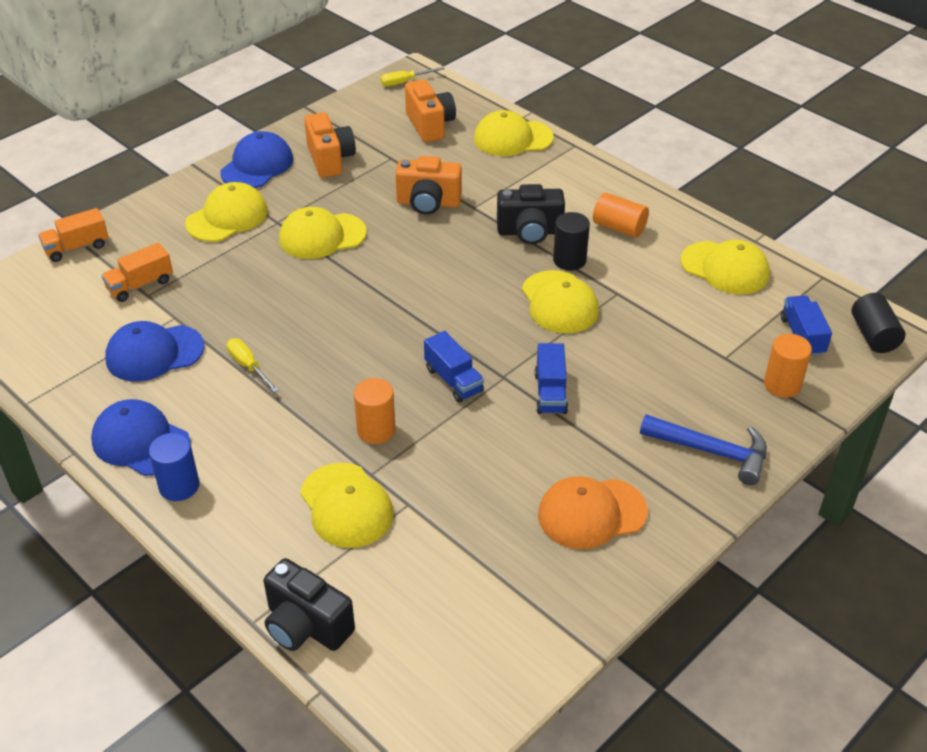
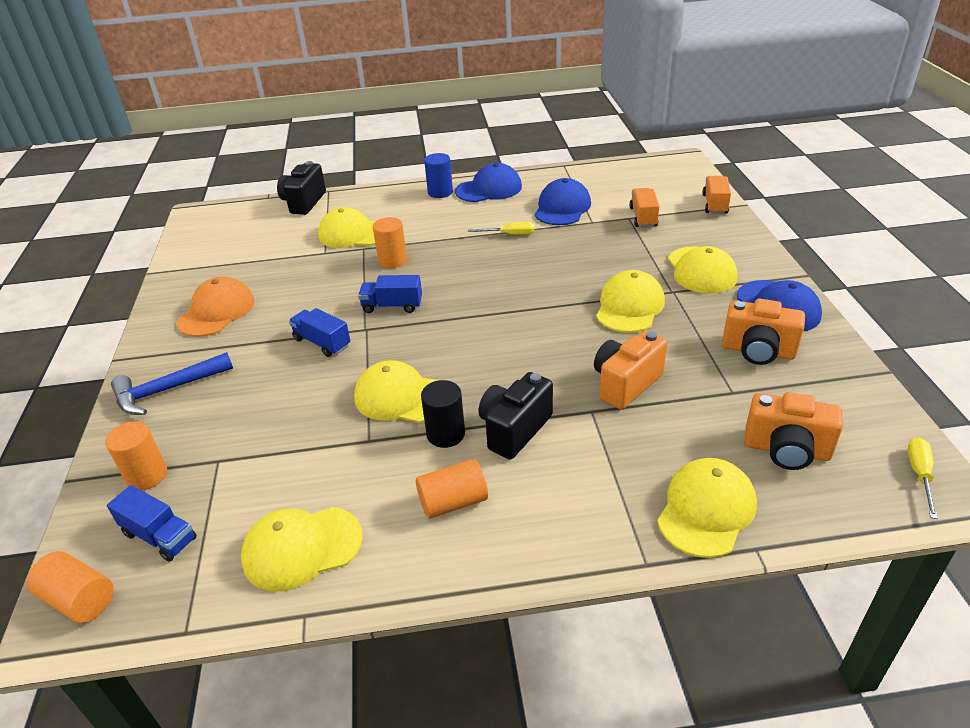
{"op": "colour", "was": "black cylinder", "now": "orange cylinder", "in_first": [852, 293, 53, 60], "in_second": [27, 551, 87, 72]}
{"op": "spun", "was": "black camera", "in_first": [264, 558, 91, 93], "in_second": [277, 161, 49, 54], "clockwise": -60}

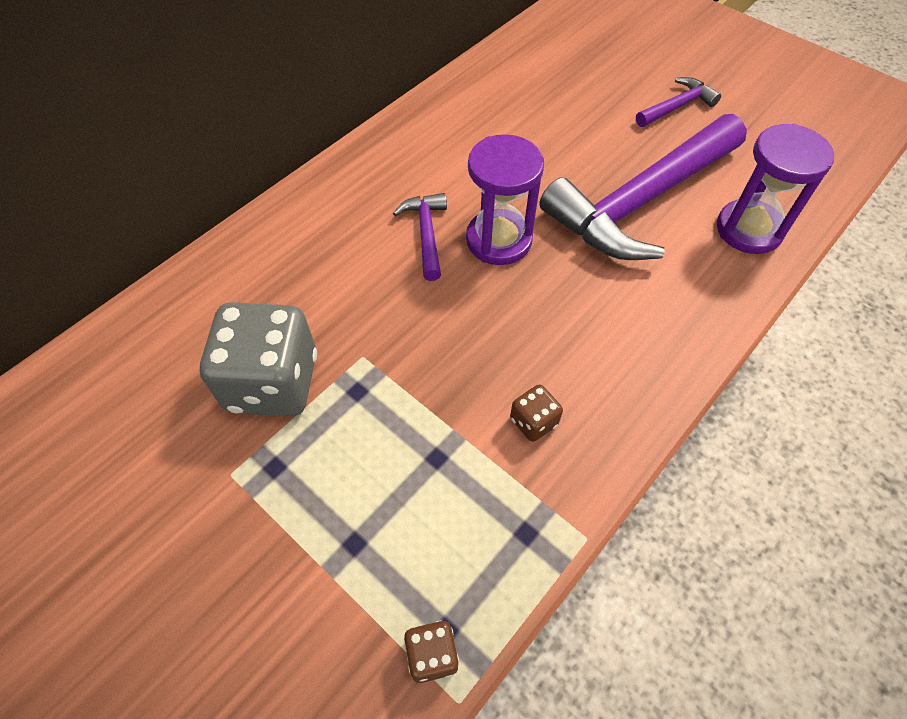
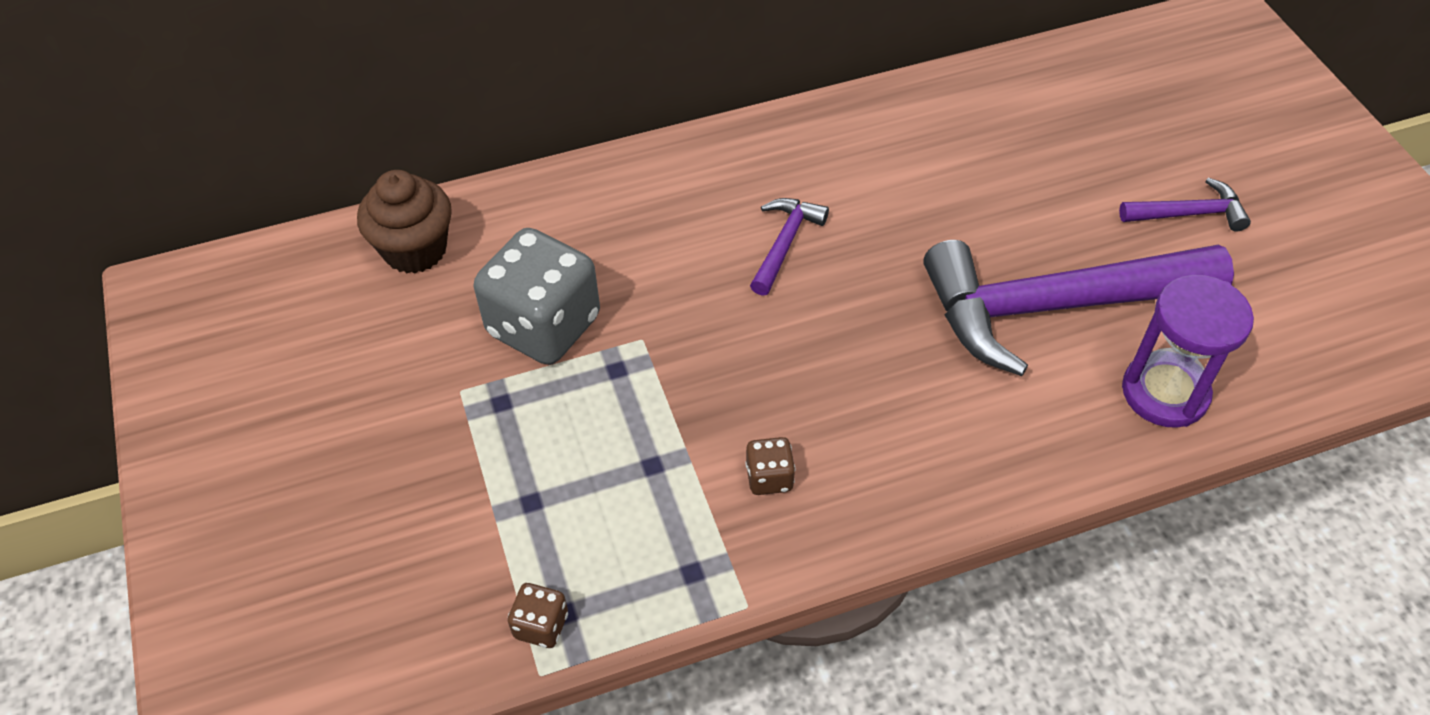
{"op": "missing", "was": "purple hourglass", "in_first": [466, 134, 78, 131]}
{"op": "appeared", "now": "brown cupcake", "in_second": [357, 170, 95, 103]}

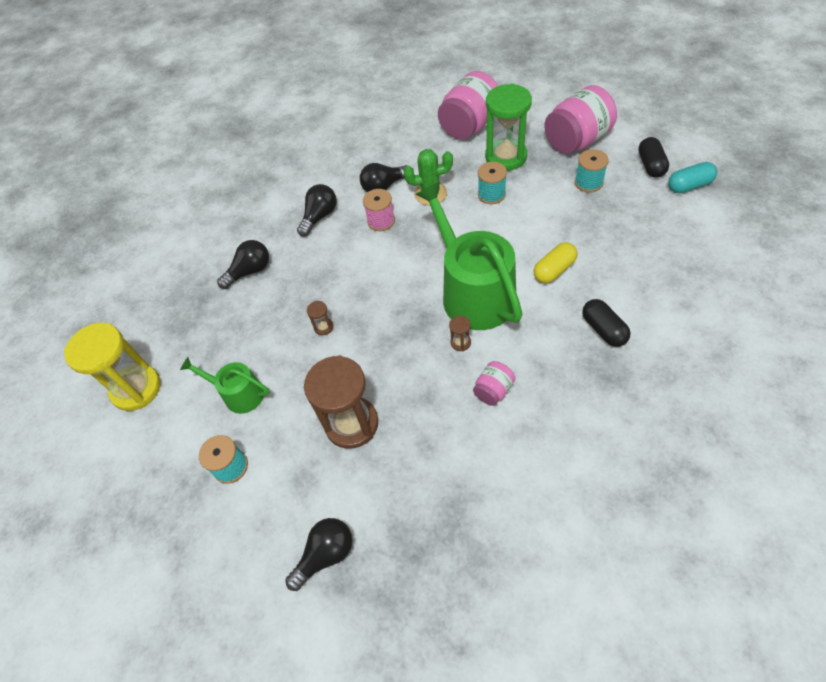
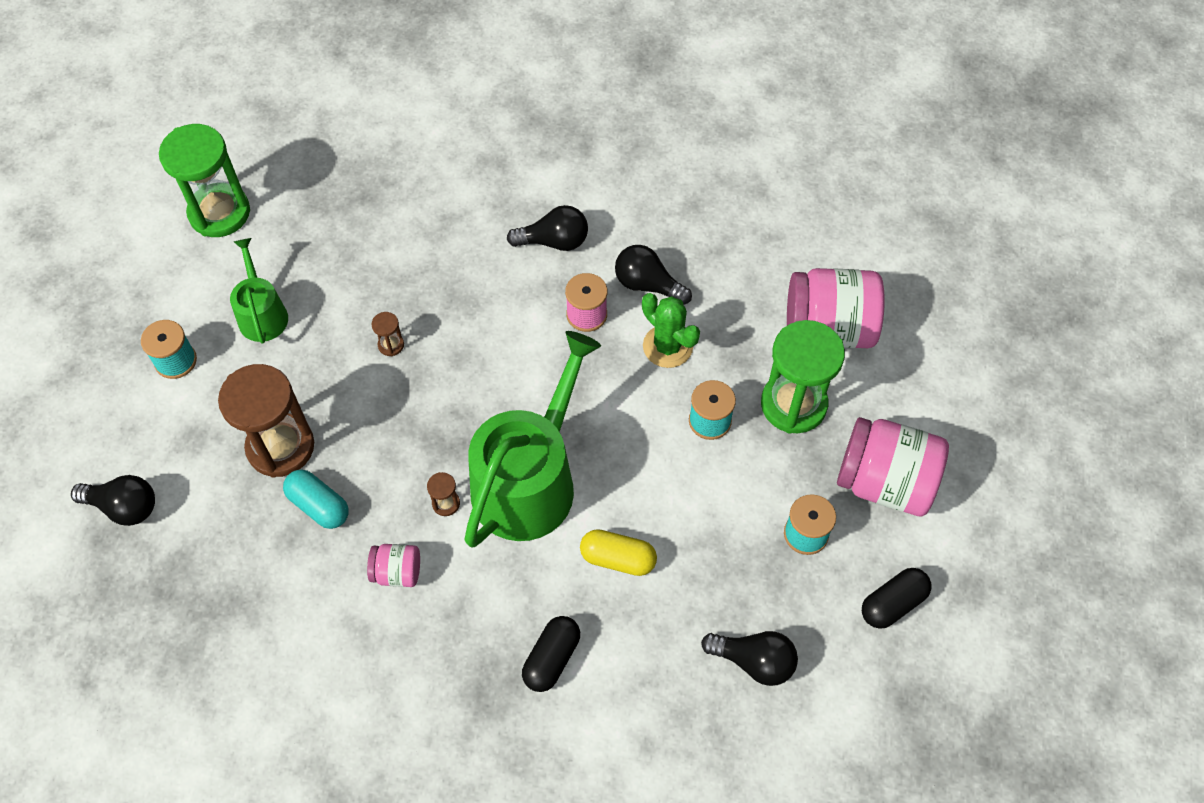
{"op": "relocated", "was": "black light bulb", "in_first": [217, 240, 52, 49], "in_second": [701, 631, 97, 55]}
{"op": "relocated", "was": "turquoise capsule", "in_first": [668, 162, 49, 31], "in_second": [283, 470, 66, 59]}
{"op": "colour", "was": "yellow hourglass", "now": "green hourglass", "in_first": [64, 323, 96, 88], "in_second": [159, 124, 91, 113]}

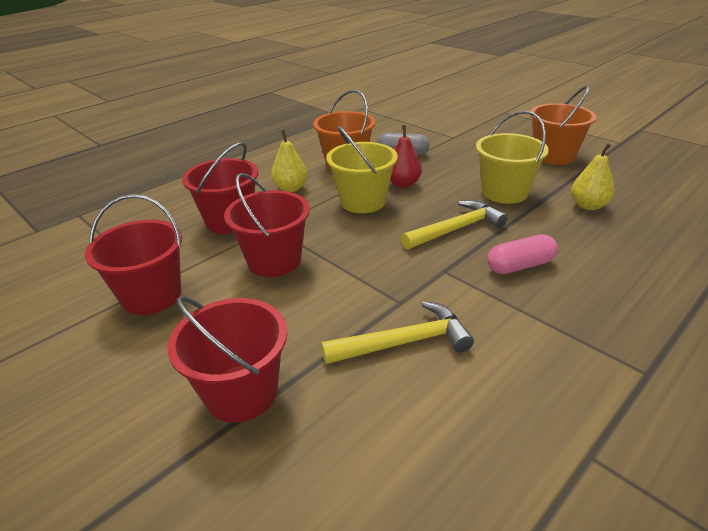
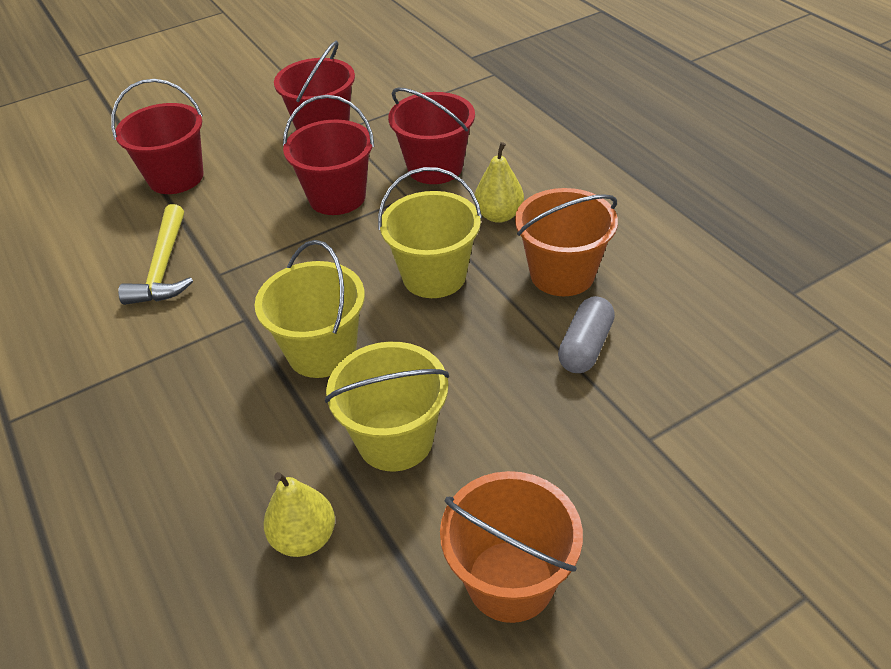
{"op": "missing", "was": "red pear", "in_first": [390, 125, 32, 63]}
{"op": "missing", "was": "pink capsule", "in_first": [487, 234, 71, 40]}
{"op": "exchanged", "was": "yellow hammer", "now": "yellow bucket", "in_first": [401, 200, 107, 49], "in_second": [255, 240, 110, 138]}

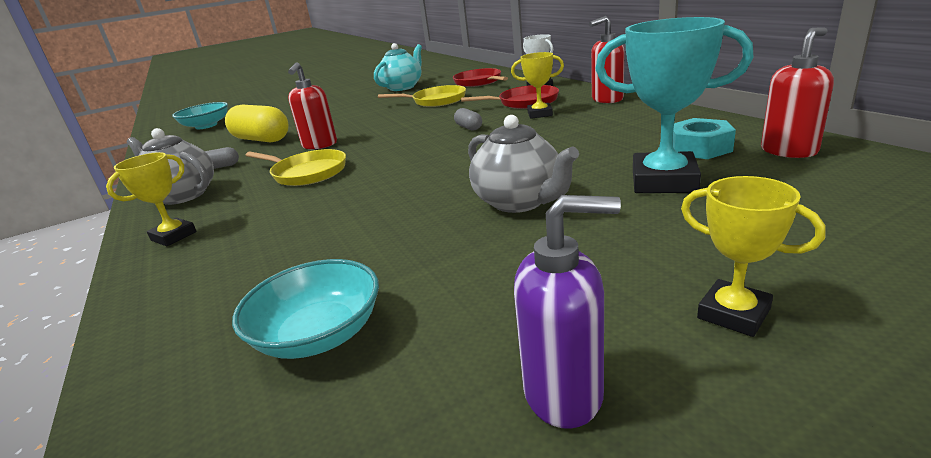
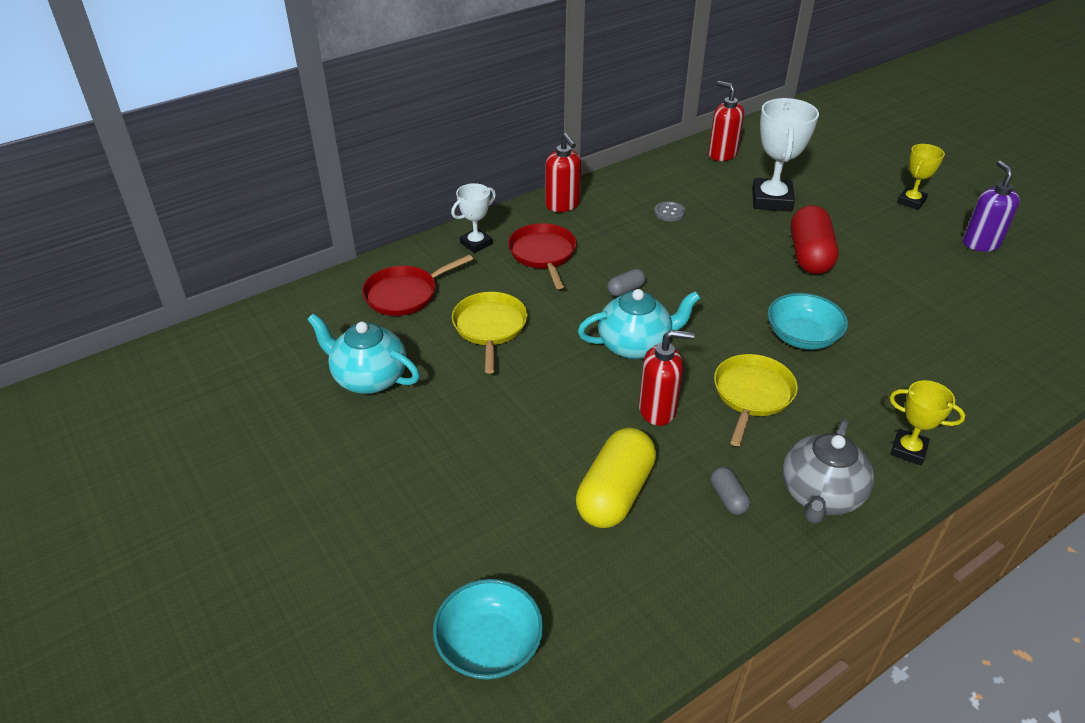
{"op": "missing", "was": "yellow trophy", "in_first": [511, 52, 53, 67]}
{"op": "missing", "was": "turquoise nut", "in_first": [673, 118, 63, 41]}
{"op": "appeared", "now": "turquoise teapot", "in_second": [578, 289, 122, 70]}
{"op": "appeared", "now": "grey button", "in_second": [654, 201, 32, 21]}
{"op": "relocated", "was": "turquoise bowl", "in_first": [232, 259, 147, 100], "in_second": [767, 293, 81, 57]}
{"op": "exchanged", "was": "grey teapot", "now": "red capsule", "in_first": [468, 115, 111, 98], "in_second": [791, 205, 48, 69]}
{"op": "colour", "was": "turquoise trophy", "now": "white trophy", "in_first": [595, 17, 159, 176], "in_second": [752, 98, 67, 114]}

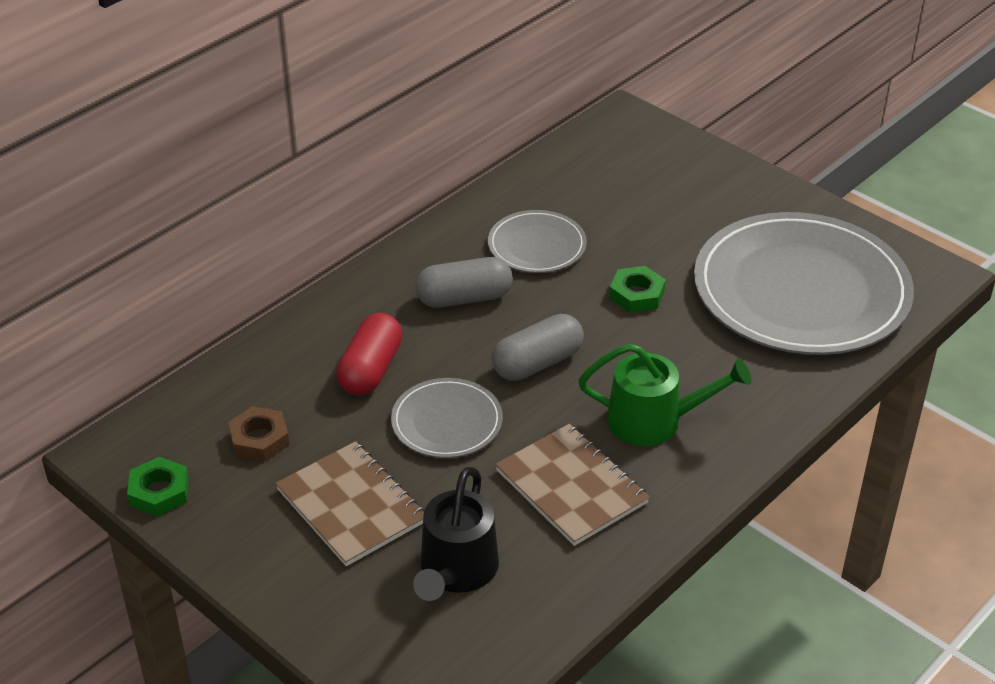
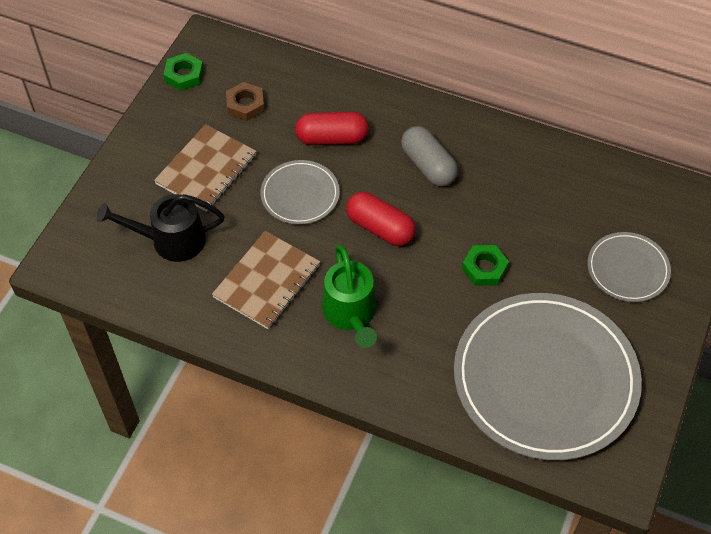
{"op": "relocated", "was": "grey plate", "in_first": [488, 210, 99, 63], "in_second": [588, 232, 83, 70]}
{"op": "colour", "was": "grey capsule", "now": "red capsule", "in_first": [492, 314, 92, 67], "in_second": [346, 192, 70, 54]}

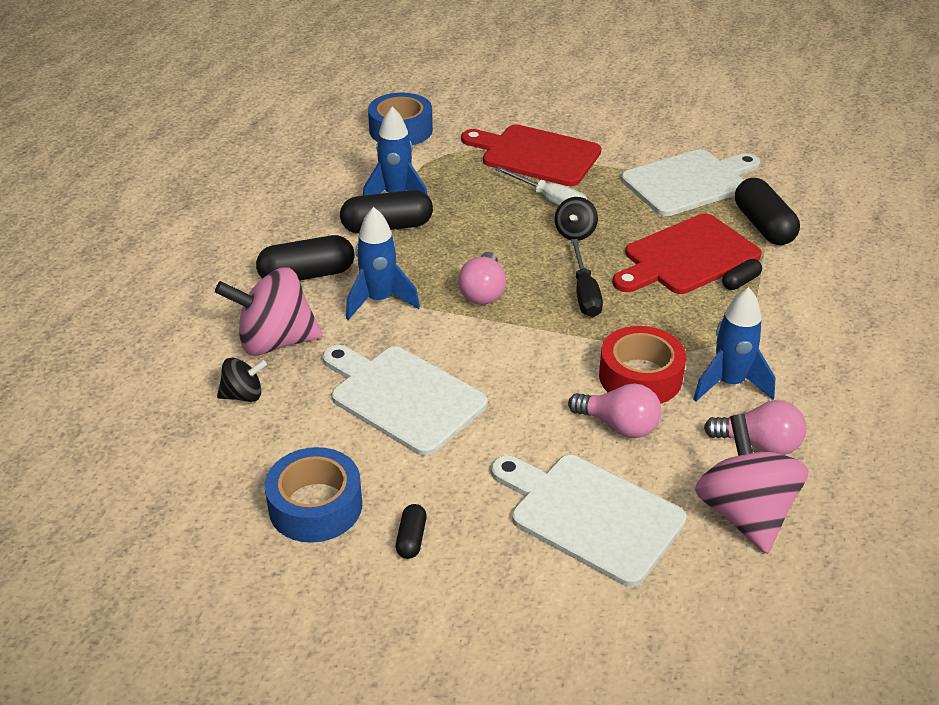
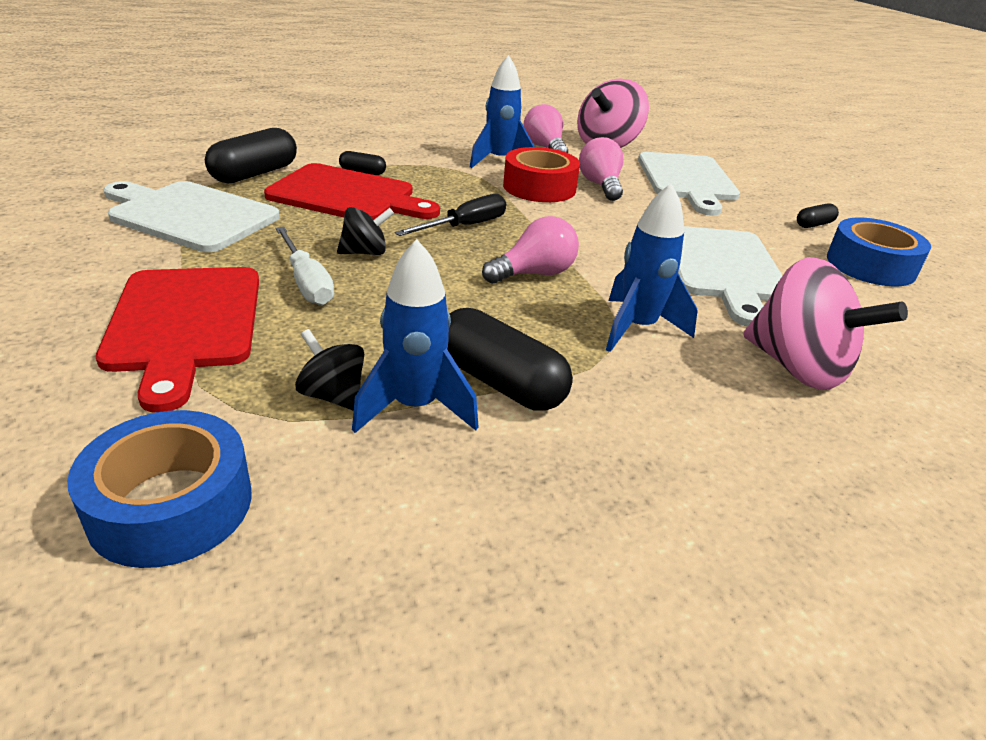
{"op": "missing", "was": "black capsule", "in_first": [256, 235, 98, 46]}
{"op": "relocated", "was": "black spinning top", "in_first": [217, 358, 50, 44], "in_second": [295, 329, 69, 82]}
{"op": "spun", "was": "white screwdriver", "in_first": [495, 167, 92, 39], "in_second": [276, 227, 58, 78], "clockwise": 150}

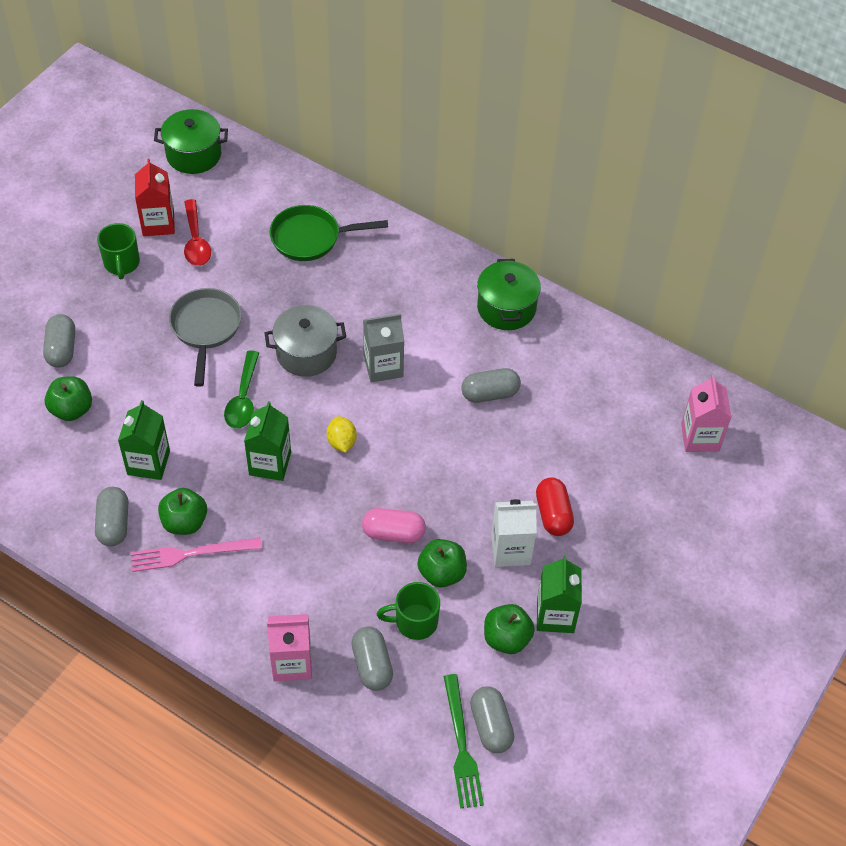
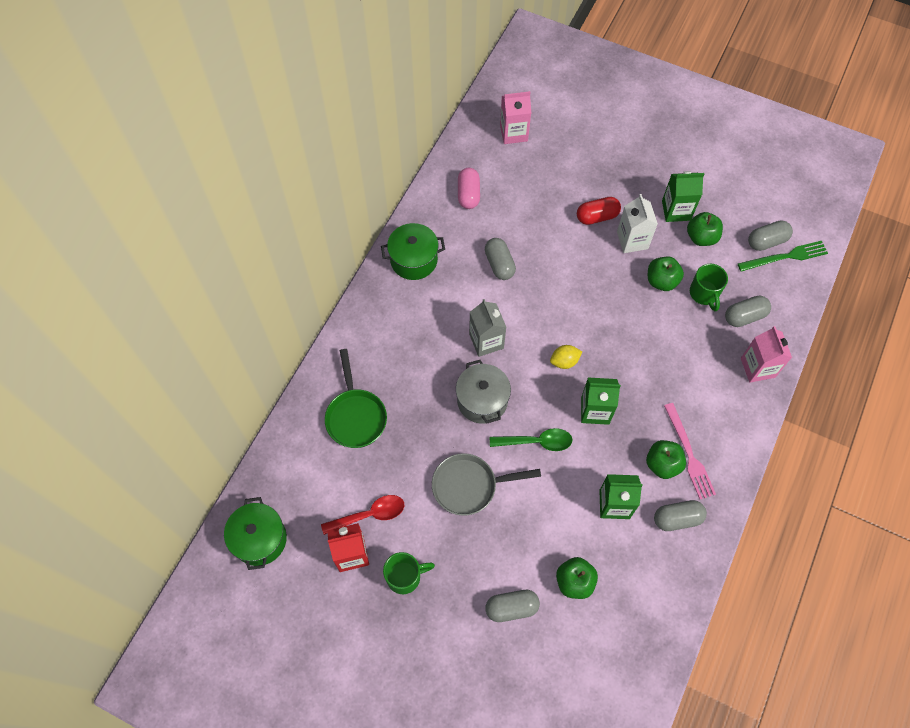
{"op": "relocated", "was": "pink capsule", "in_first": [362, 508, 64, 35], "in_second": [458, 168, 22, 41]}

